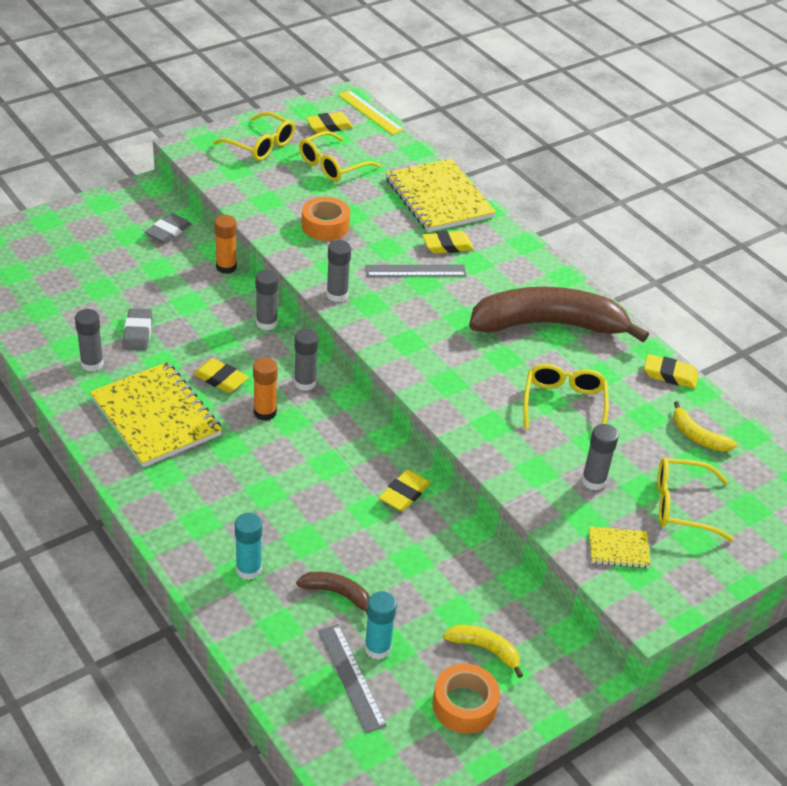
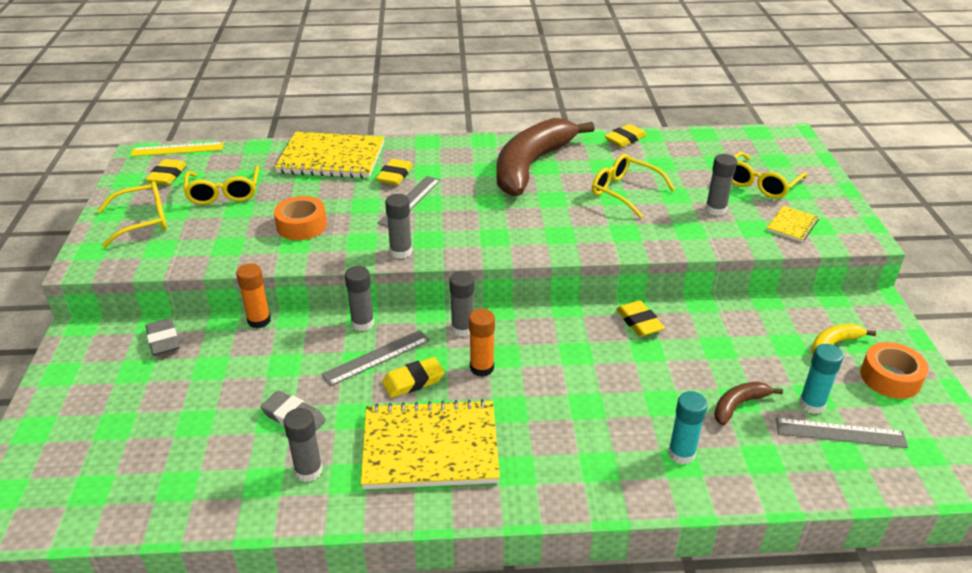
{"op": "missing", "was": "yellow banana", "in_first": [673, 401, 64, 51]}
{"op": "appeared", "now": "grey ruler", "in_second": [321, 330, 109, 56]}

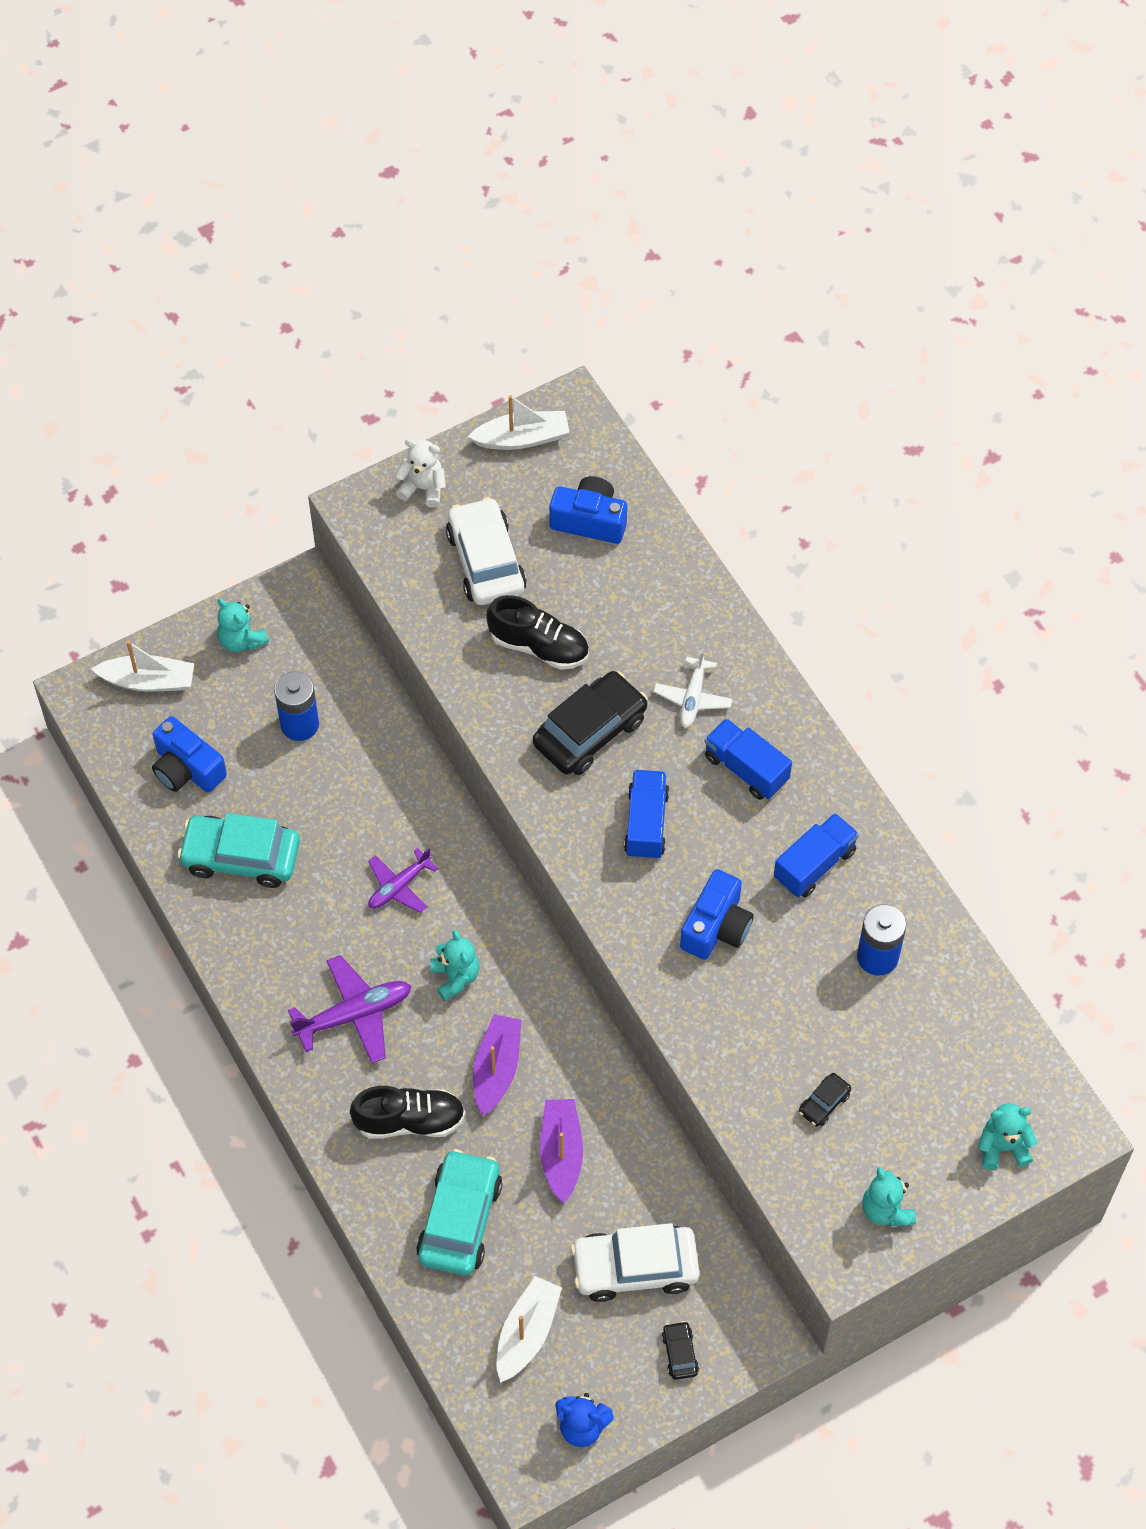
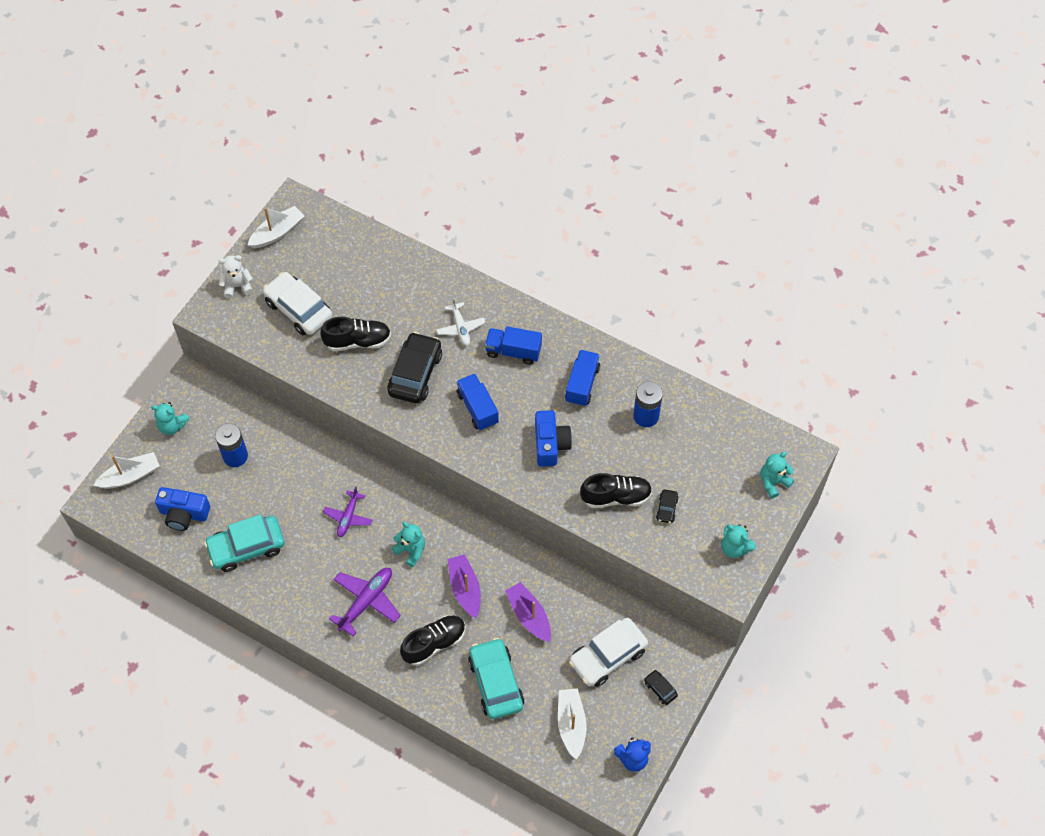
{"op": "missing", "was": "blue camera", "in_first": [549, 476, 78, 68]}
{"op": "appeared", "now": "black shoe", "in_second": [580, 473, 72, 35]}

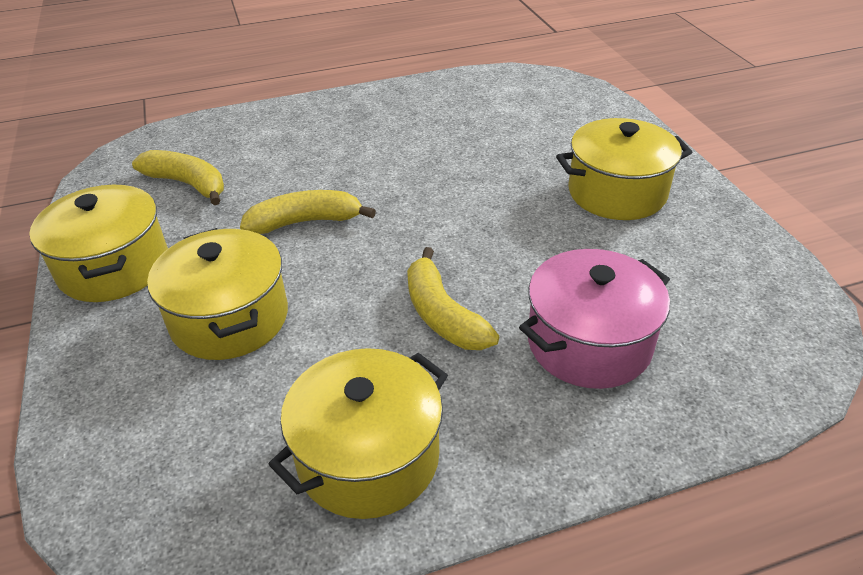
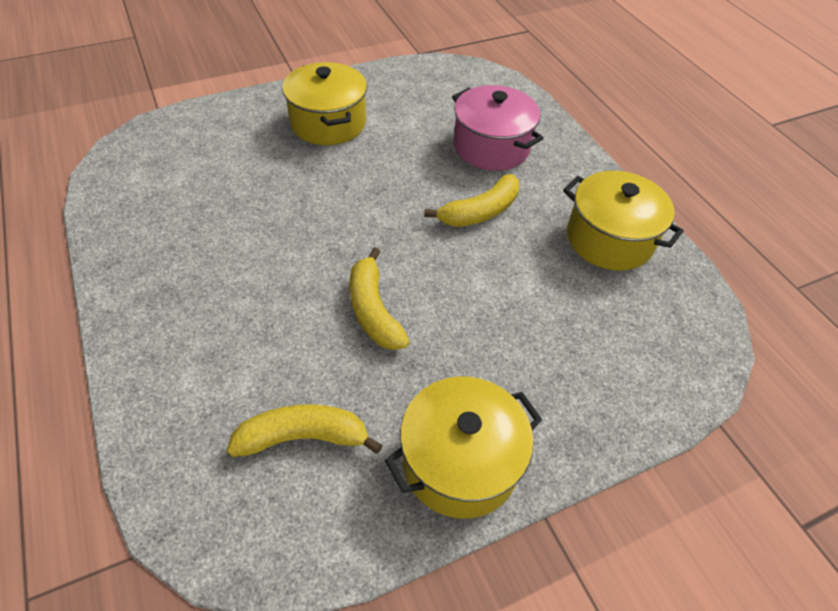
{"op": "missing", "was": "yellow pot", "in_first": [147, 228, 141, 132]}
{"op": "spun", "was": "yellow banana", "in_first": [132, 150, 92, 55], "in_second": [227, 404, 156, 53], "clockwise": 60}

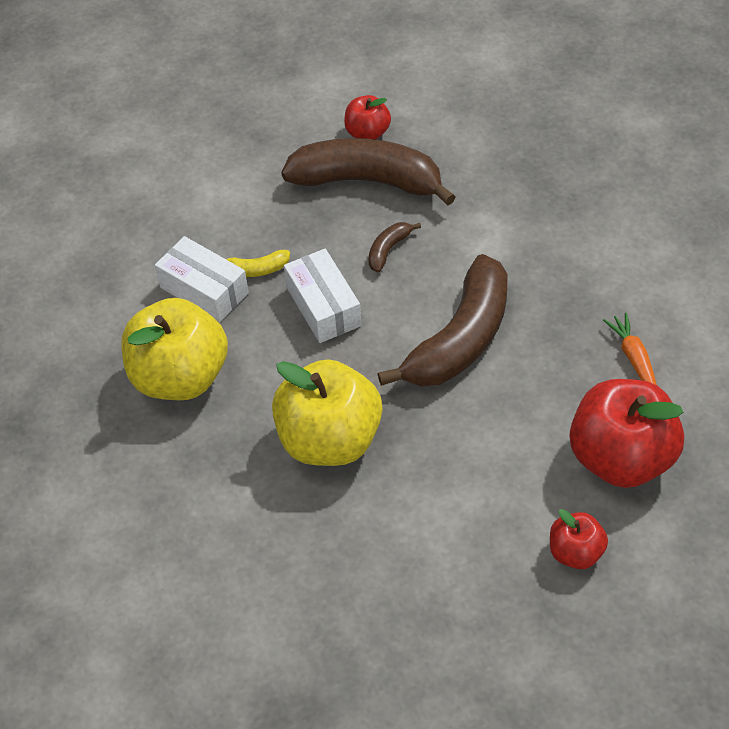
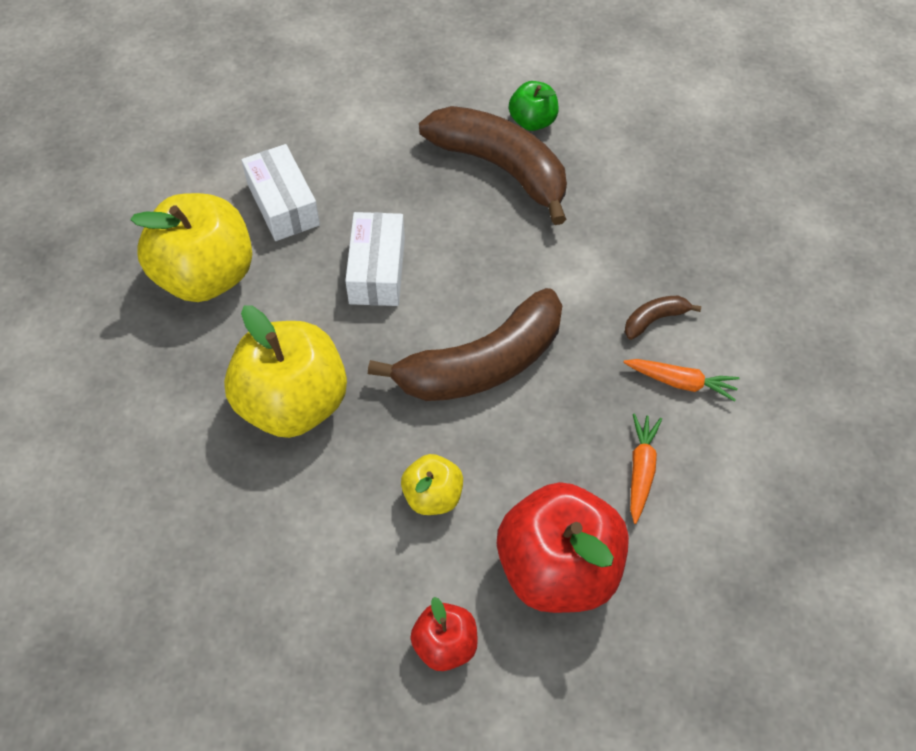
{"op": "missing", "was": "yellow banana", "in_first": [226, 250, 64, 27]}
{"op": "appeared", "now": "yellow apple", "in_second": [401, 454, 62, 61]}
{"op": "appeared", "now": "orange carrot", "in_second": [623, 359, 117, 43]}
{"op": "relocated", "was": "brown banana", "in_first": [368, 222, 53, 50], "in_second": [625, 296, 76, 44]}
{"op": "colour", "was": "red apple", "now": "green apple", "in_first": [344, 95, 47, 45], "in_second": [509, 81, 50, 50]}

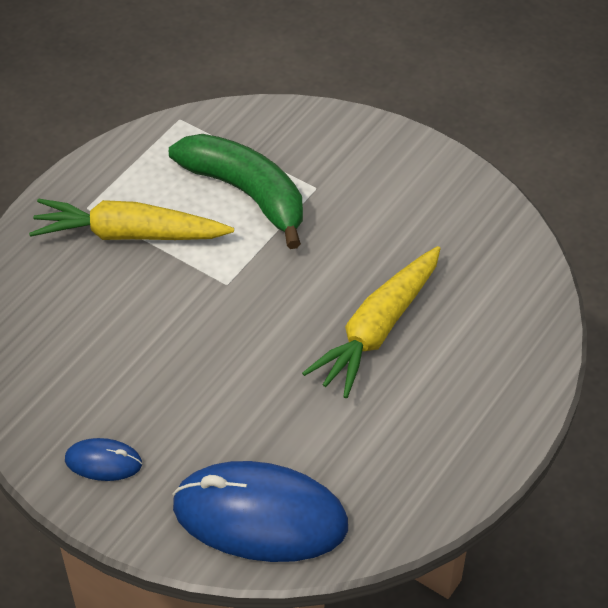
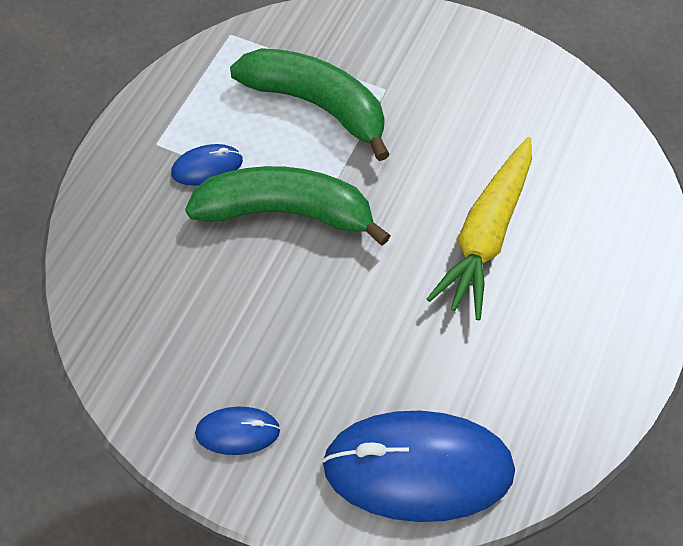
{"op": "appeared", "now": "green banana", "in_second": [185, 166, 206, 80]}
{"op": "exchanged", "was": "yellow carrot", "now": "blue mouse", "in_first": [29, 199, 205, 41], "in_second": [171, 144, 72, 42]}

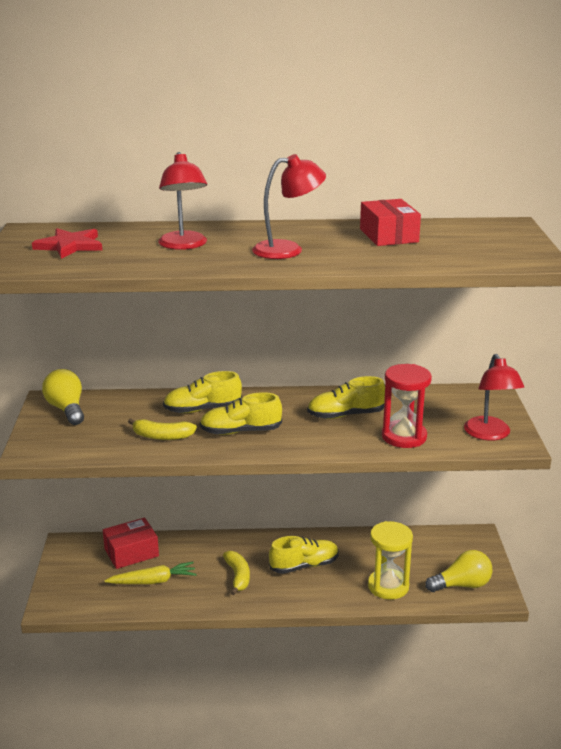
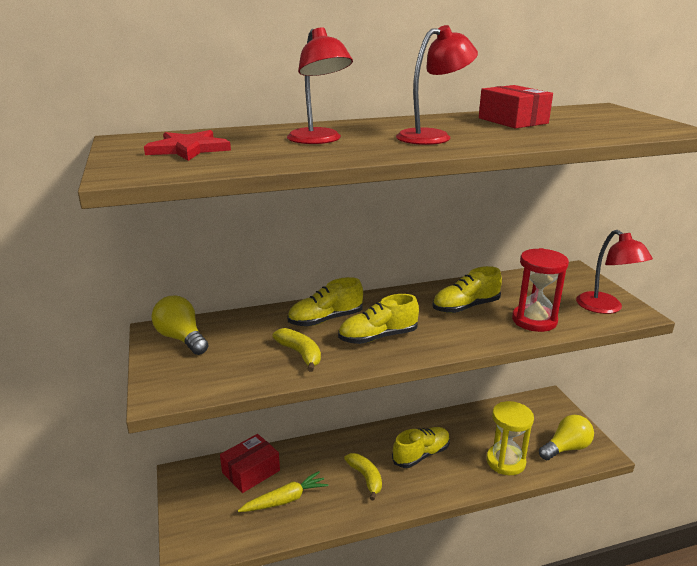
{"op": "spun", "was": "yellow banana", "in_first": [128, 418, 69, 22], "in_second": [272, 328, 49, 44], "clockwise": -120}

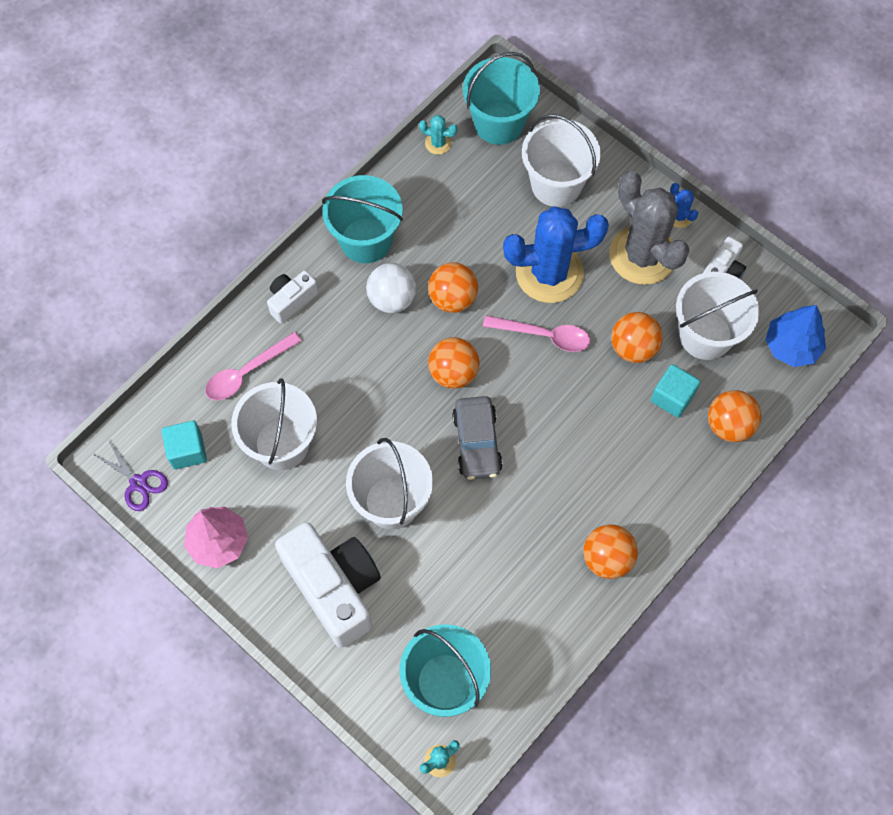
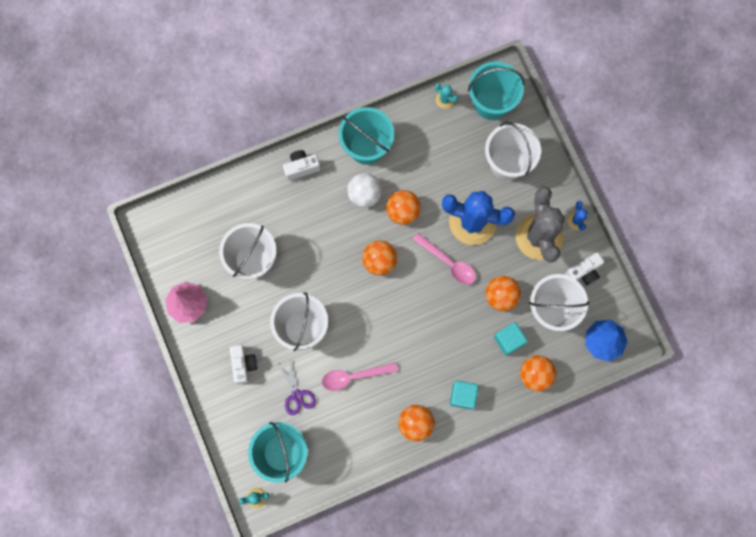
{"op": "missing", "was": "grey car", "in_first": [452, 396, 51, 84]}
{"op": "relocated", "was": "purple scissors", "in_first": [93, 440, 75, 71], "in_second": [277, 360, 39, 56]}
{"op": "relocated", "was": "turquoise cube", "in_first": [162, 420, 45, 49], "in_second": [450, 381, 29, 29]}
{"op": "relocated", "was": "pink spoon", "in_first": [205, 332, 96, 68], "in_second": [322, 362, 76, 29]}
{"op": "size", "was": "white camera", "in_first": [275, 522, 106, 126], "in_second": [230, 345, 27, 39], "ratio": 0.49}

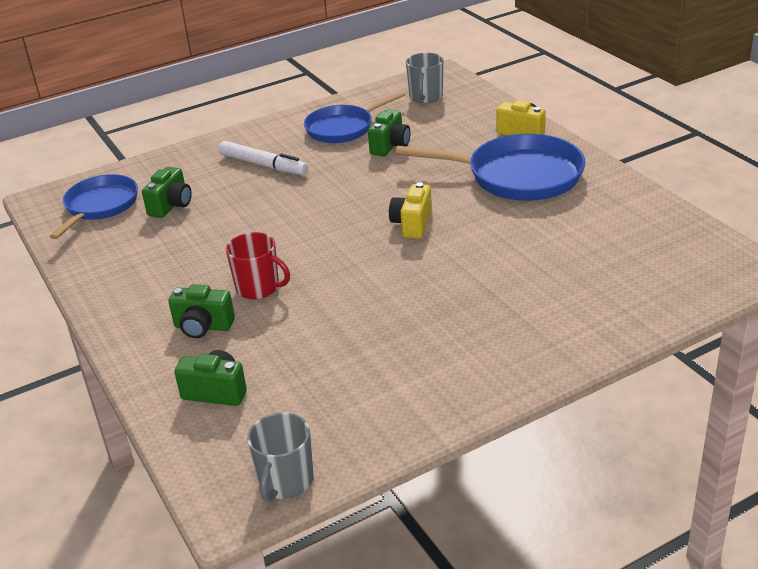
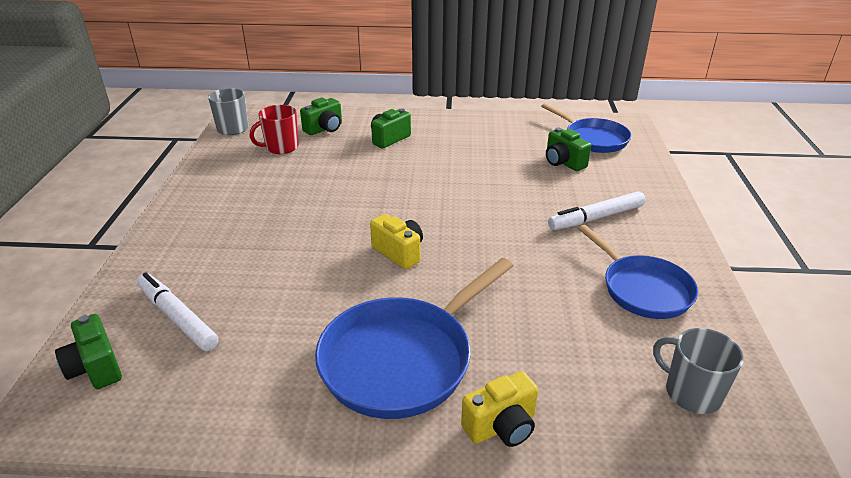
{"op": "appeared", "now": "white marker", "in_second": [137, 273, 81, 78]}
{"op": "relocated", "was": "red mug", "in_first": [226, 232, 64, 67], "in_second": [250, 105, 49, 49]}
{"op": "relocated", "was": "green camera", "in_first": [368, 109, 42, 47], "in_second": [55, 314, 67, 75]}
{"op": "spun", "was": "blue pan", "in_first": [304, 91, 101, 52], "in_second": [578, 225, 120, 94], "clockwise": 150}

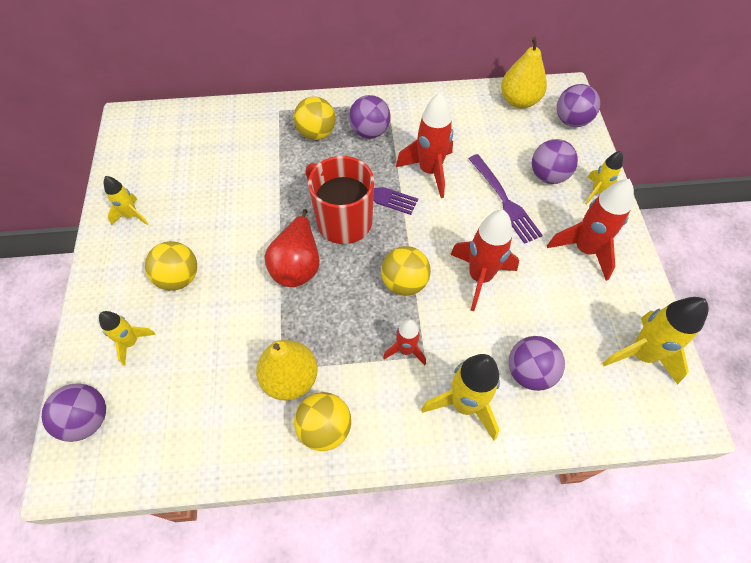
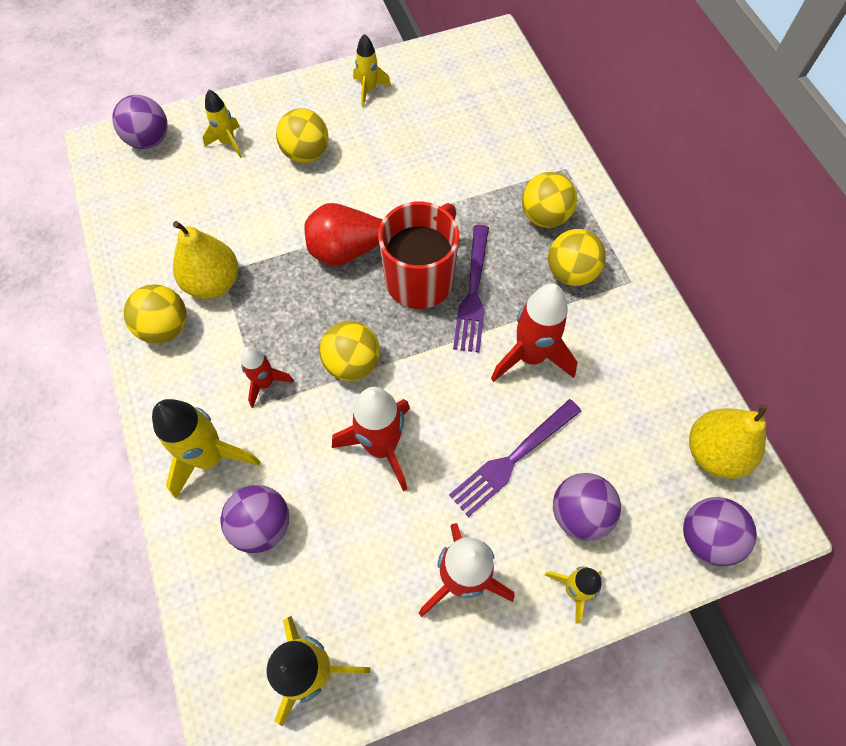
{"op": "colour", "was": "purple ball", "now": "yellow ball", "in_first": [349, 95, 41, 44], "in_second": [548, 229, 58, 57]}

